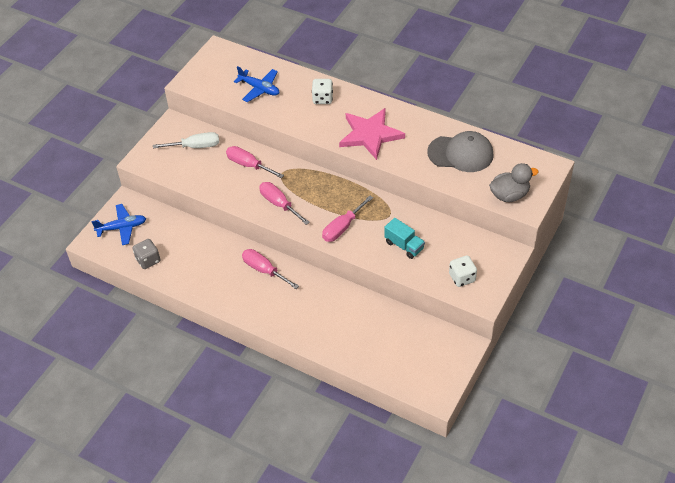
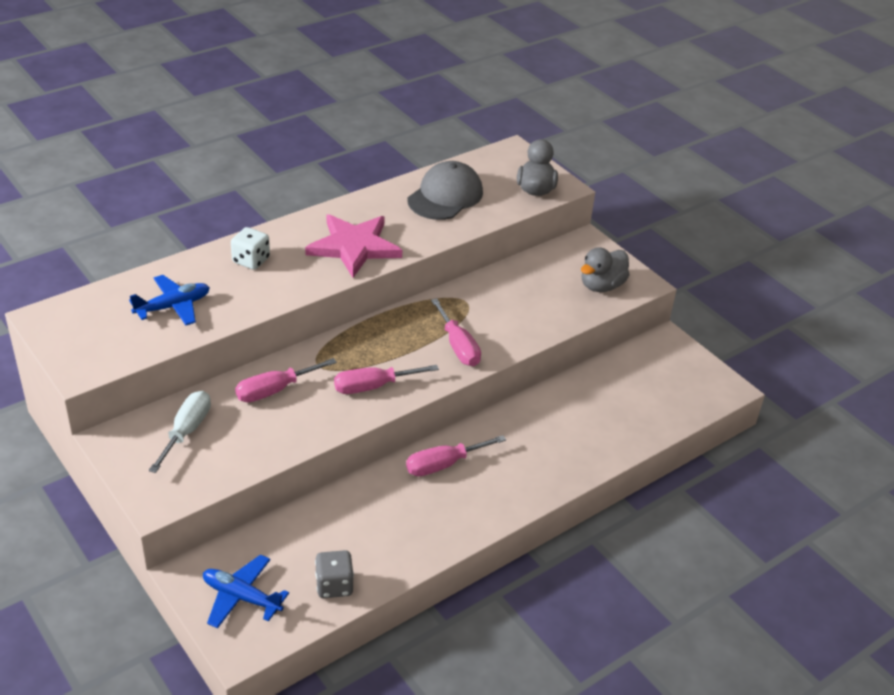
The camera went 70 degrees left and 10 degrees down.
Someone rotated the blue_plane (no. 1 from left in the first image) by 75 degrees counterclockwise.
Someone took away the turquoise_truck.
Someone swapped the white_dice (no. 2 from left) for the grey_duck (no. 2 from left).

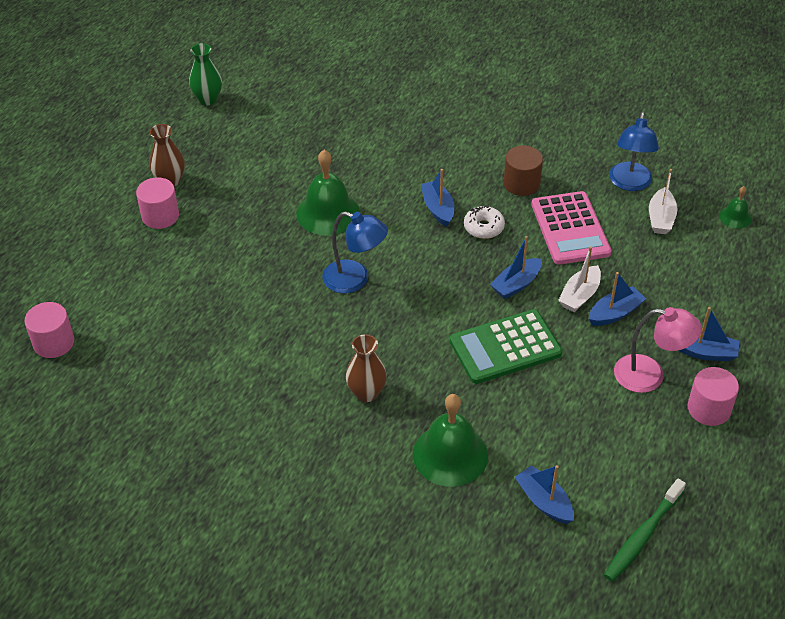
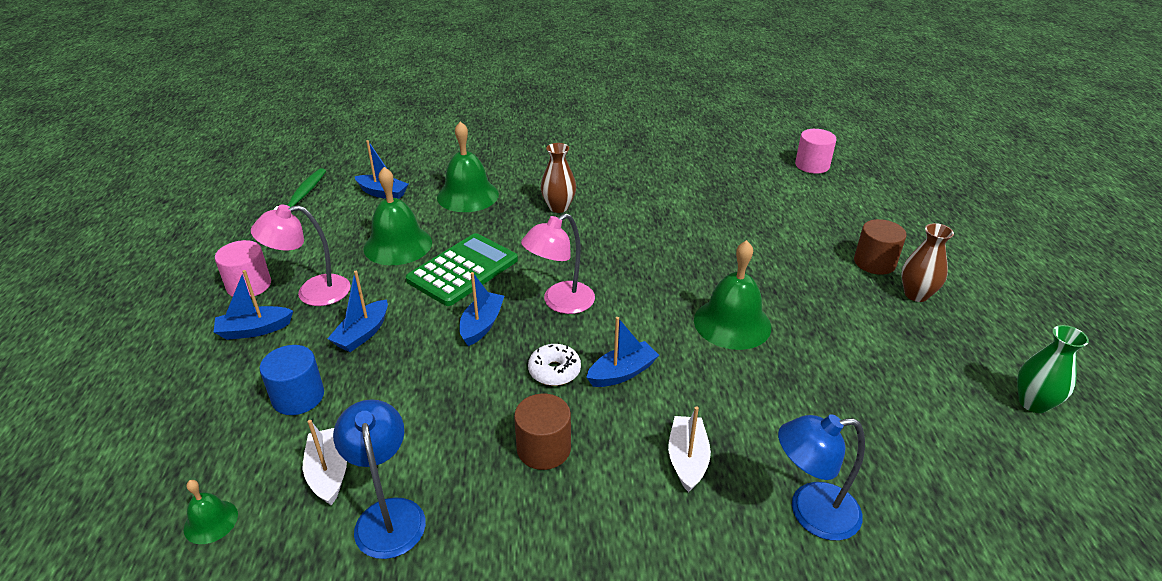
The camera went 150 degrees right and 10 degrees down.
Someone rotated the blue_boat (no. 1 from left in the first image) by 75 degrees counterclockwise.
Someone repainted the pink_cylinder (no. 2 from left), which became the brown_cylinder (no. 2 from left).
Someone took away the pink_calculator.
Someone carried the blue_lamp (no. 1 from left in the first image).
Someone carried the white_boat (no. 1 from left in the first image).
Someone put down the green_bell (no. 2 from left).
Someone put down the pink_lamp (no. 2 from left).
Someone put down the blue_cylinder.

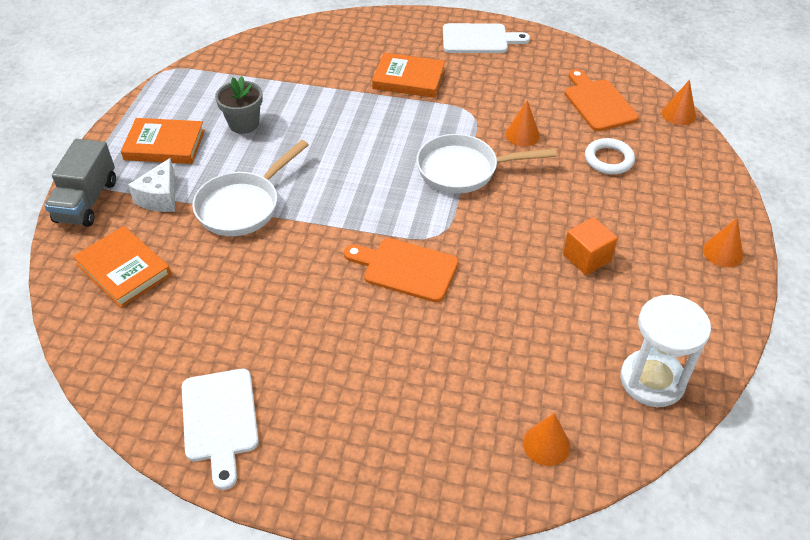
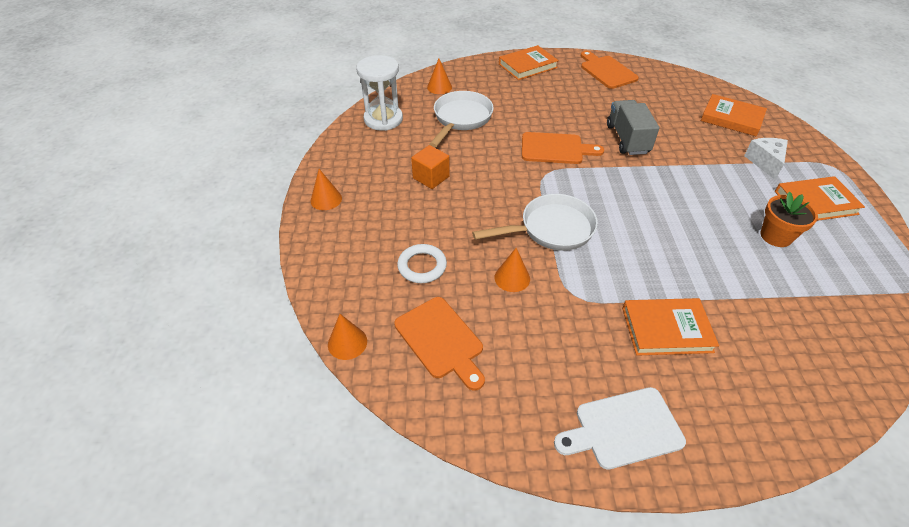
The camera went 165 degrees right and 0 degrees up.
Someone repainted the grey_flower_pot, which became the orange_flower_pot.
Someone carried the grey_truck.
Someone carried the white_pan (no. 1 from left).
Someone repainted the white_cutting_board (no. 1 from left), which became the orange_cutting_board (no. 3 from left).
Someone put down the orange_book (no. 1 from left).

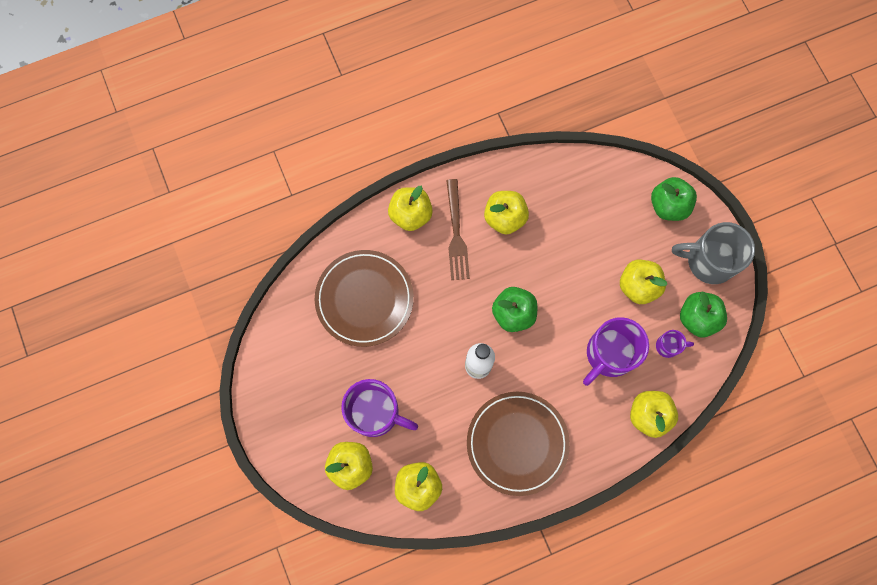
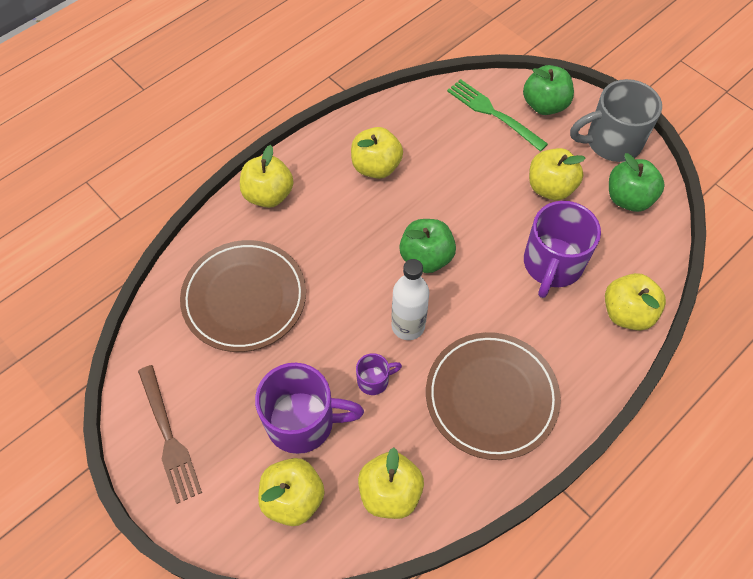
The camera went 20 degrees left and 15 degrees down.
Someone carried the brown_fork.
Someone carried the purple_mug (no. 3 from left in the first image).
Someone put down the green_fork.

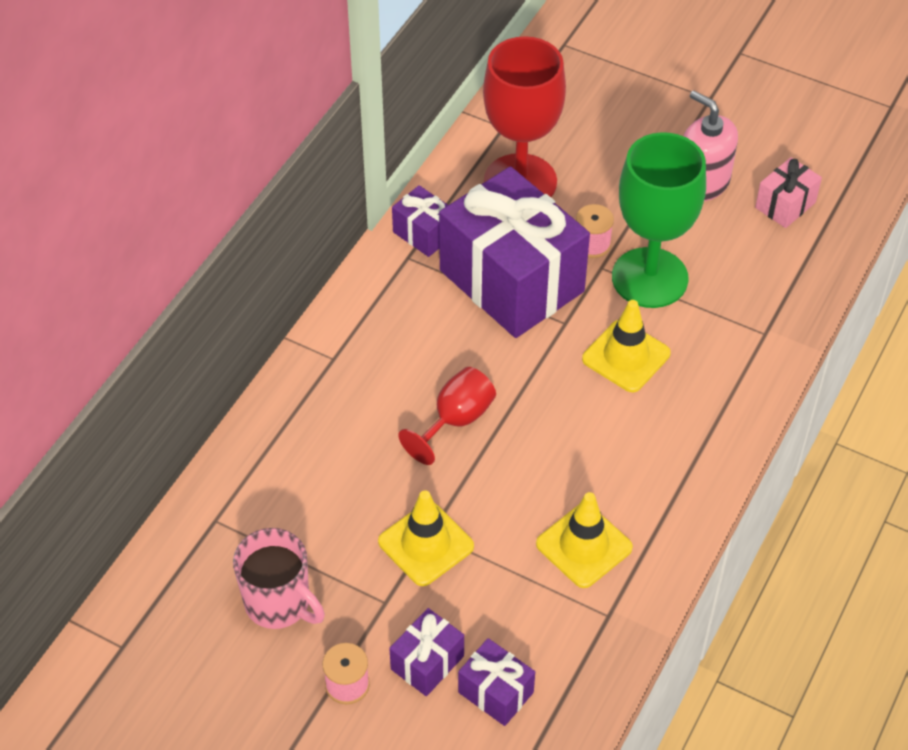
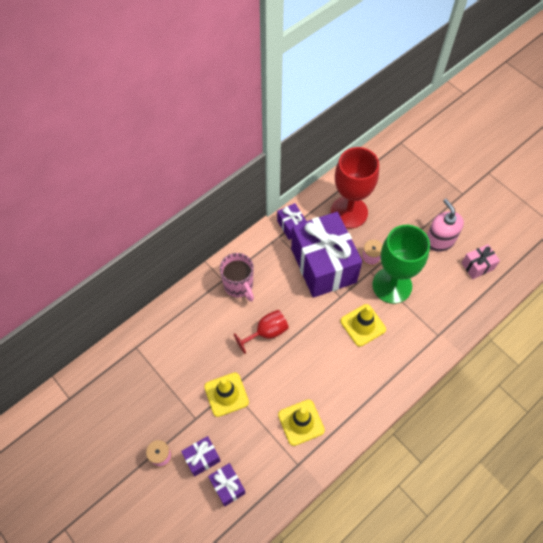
The camera went 20 degrees right and 10 degrees up.
Someone carried the pink_mug.

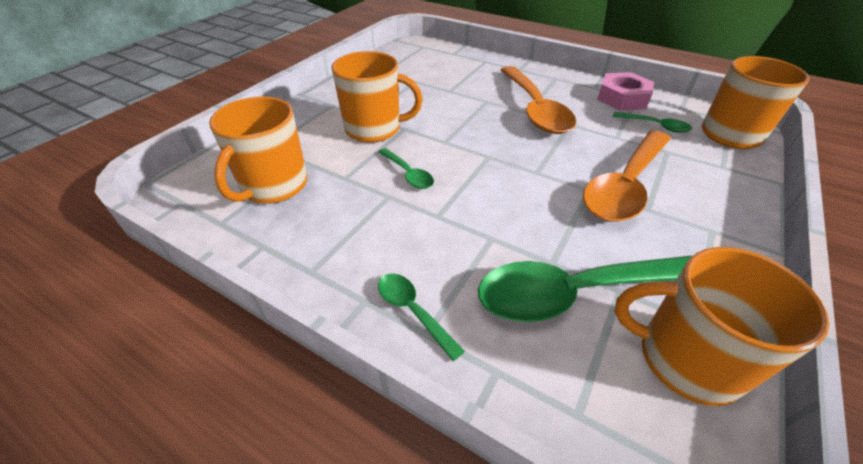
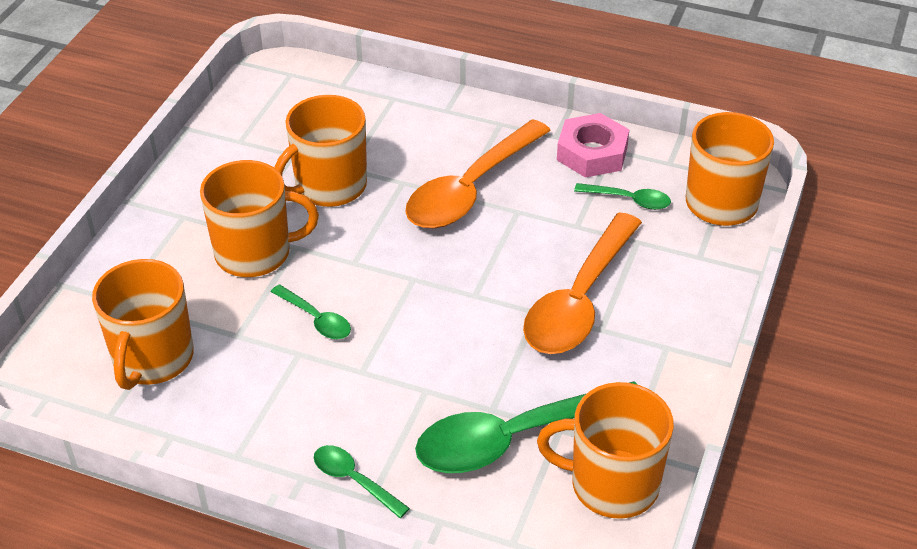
The camera went 10 degrees left and 0 degrees up.
Someone rotated the orange_spoon (no. 1 from left) by 60 degrees clockwise.
Someone put down the orange_mug (no. 3 from left).

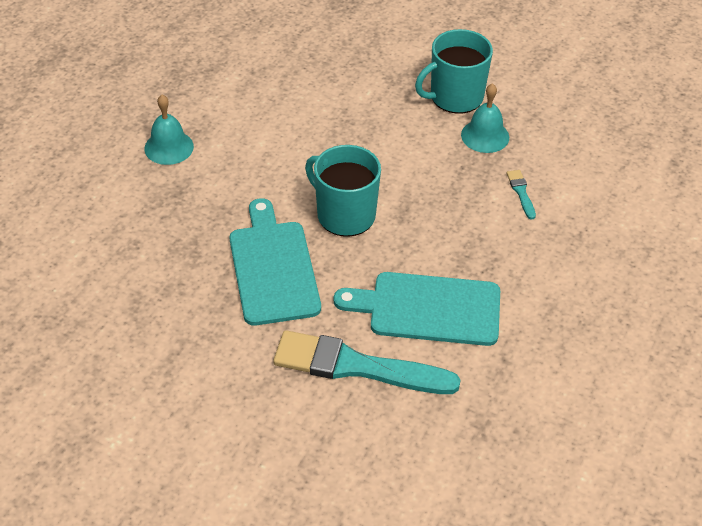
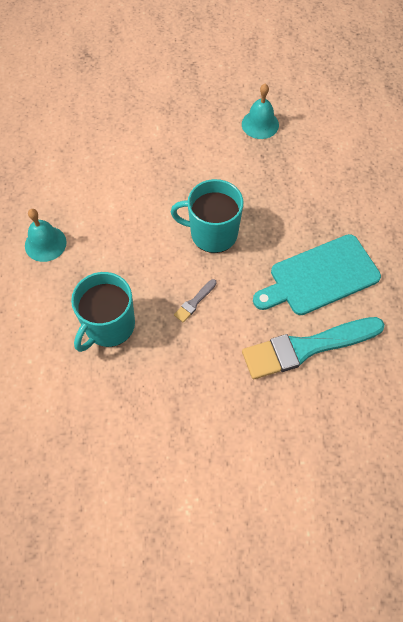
The camera went 30 degrees left and 15 degrees up.
Someone carried the turquoise_mug (no. 2 from left in the first image).
Someone took away the turquoise_brush (no. 2 from left).
Someone swapped the turquoise_cutting_board (no. 1 from left) for the grey_brush.

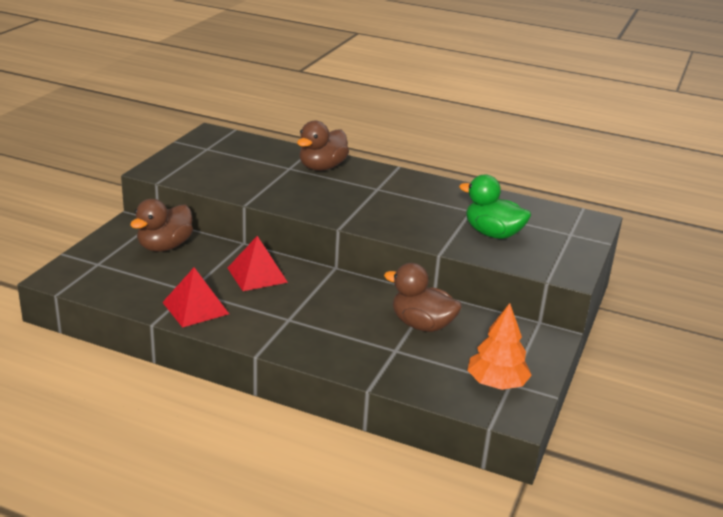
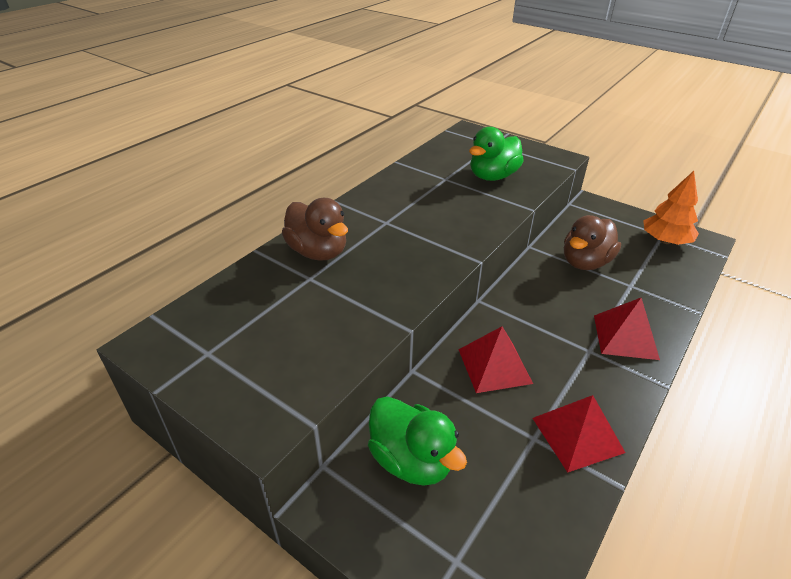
The camera went 75 degrees left and 10 degrees up.
Someone repainted the brown_duck (no. 1 from left), which became the green_duck (no. 1 from left).
Someone put down the red_pyramid (no. 3 from left).

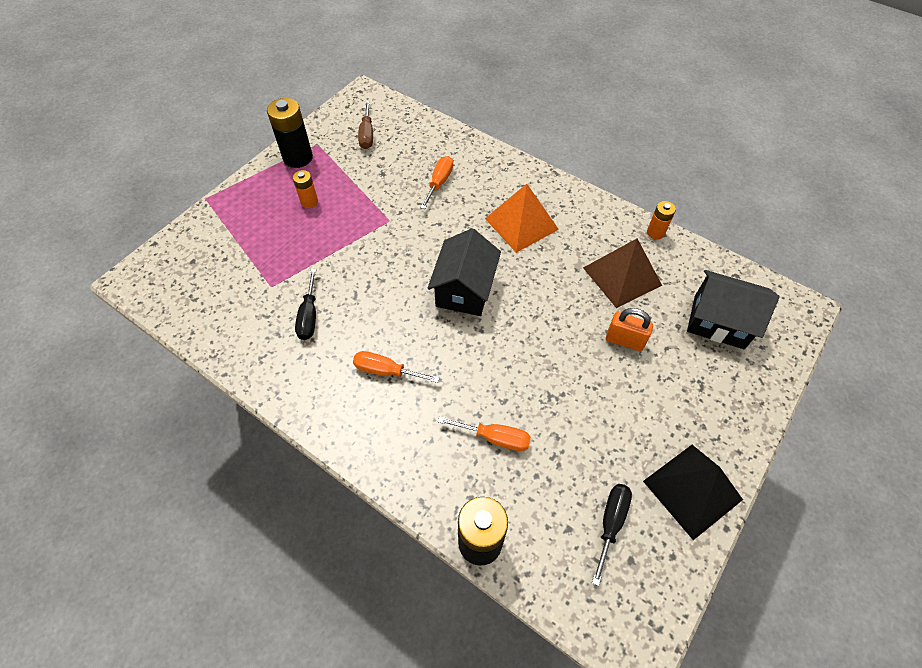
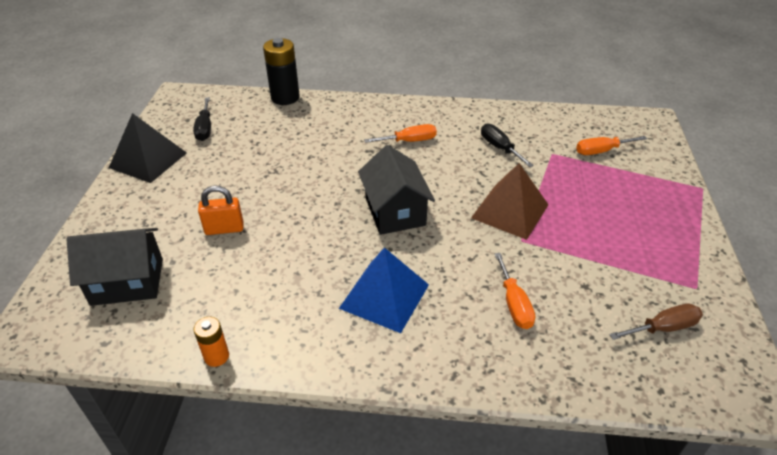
The camera went 150 degrees right and 15 degrees down.
Someone took away the black_battery (no. 1 from left).
Someone rotated the brown_screwdriver by 105 degrees clockwise.
Someone took away the orange_battery (no. 1 from left).
Someone repainted the orange_pyramid, which became the blue_pyramid.
Someone carried the brown_pyramid.
Someone carried the orange_screwdriver (no. 3 from left).

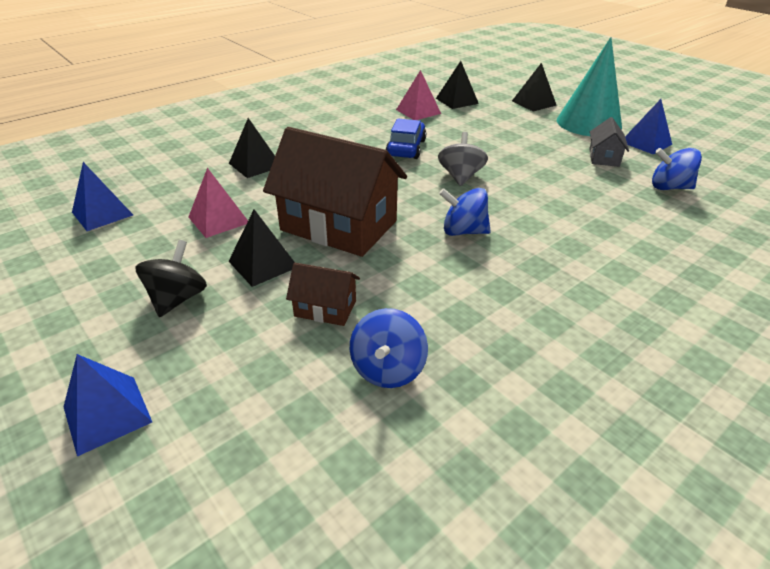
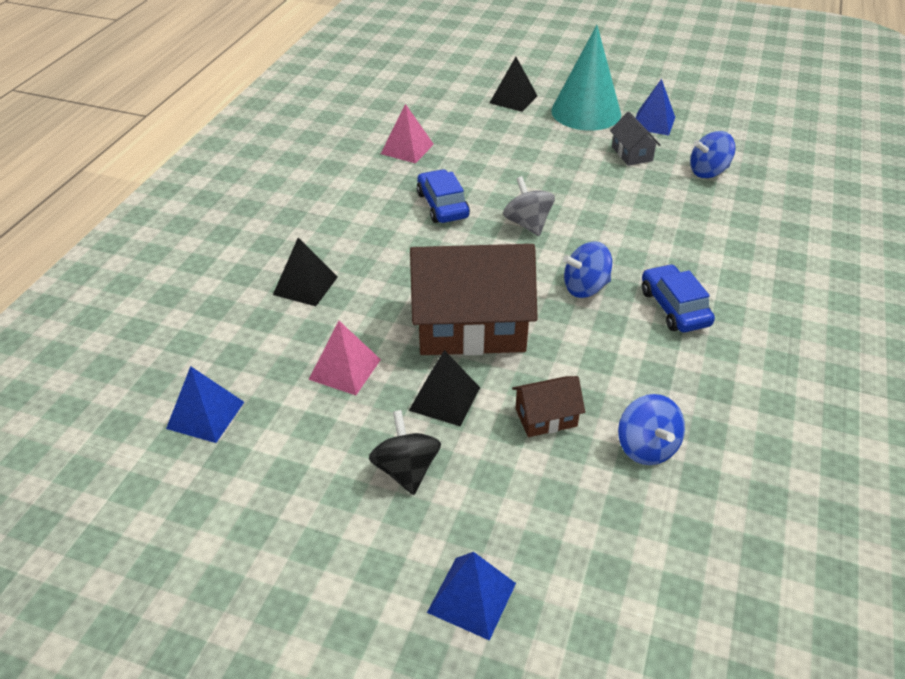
The camera went 30 degrees left and 5 degrees up.
Someone took away the black_pyramid (no. 3 from left).
Someone put down the blue_car (no. 2 from left).

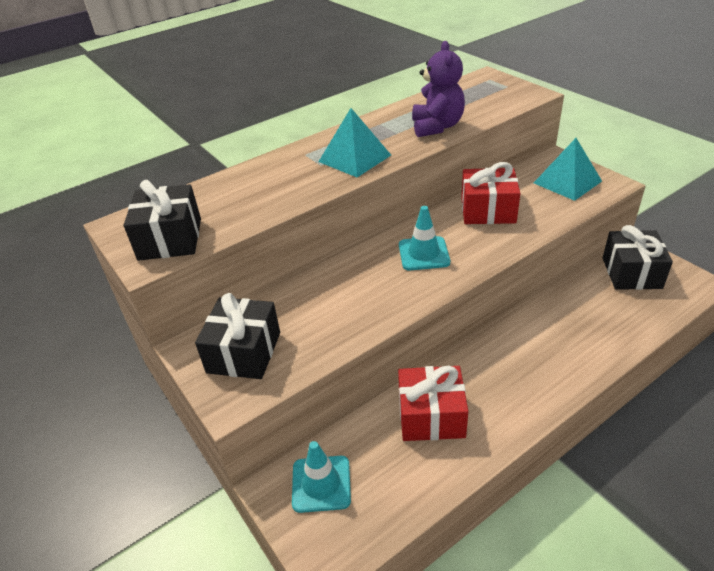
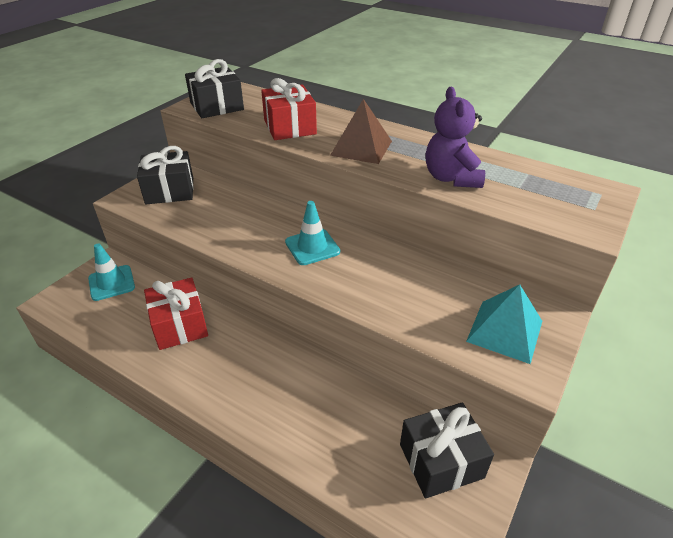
The camera went 65 degrees right and 0 degrees up.
Someone rotated the purple_teddy_bear by 105 degrees clockwise.
Someone repainted the turquoise_pyramid (no. 1 from left), which became the brown_pyramid.
Someone carried the red_gift (no. 2 from left).

